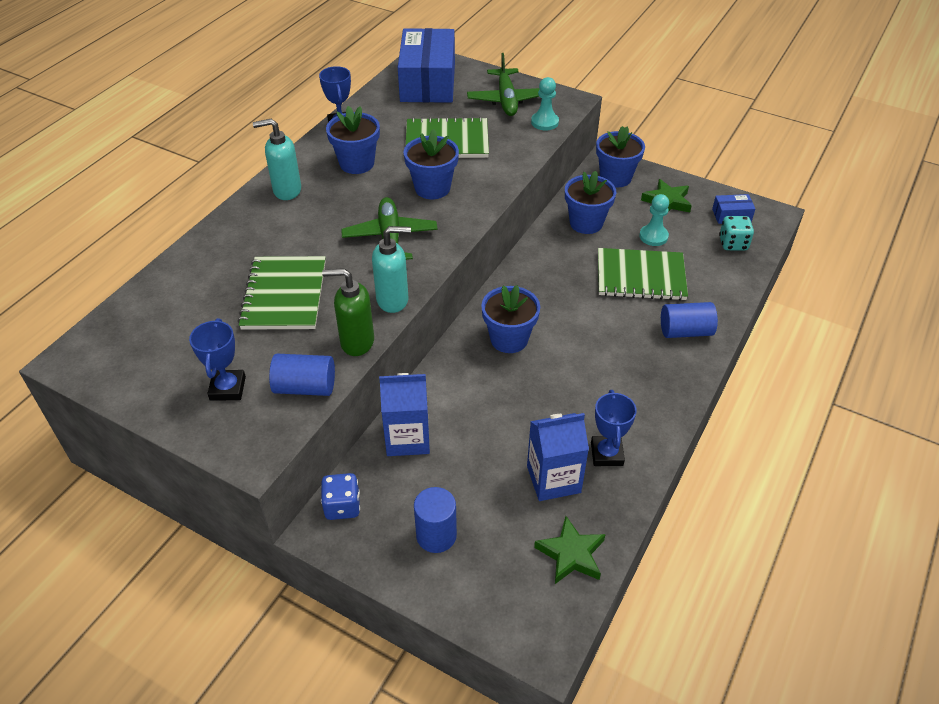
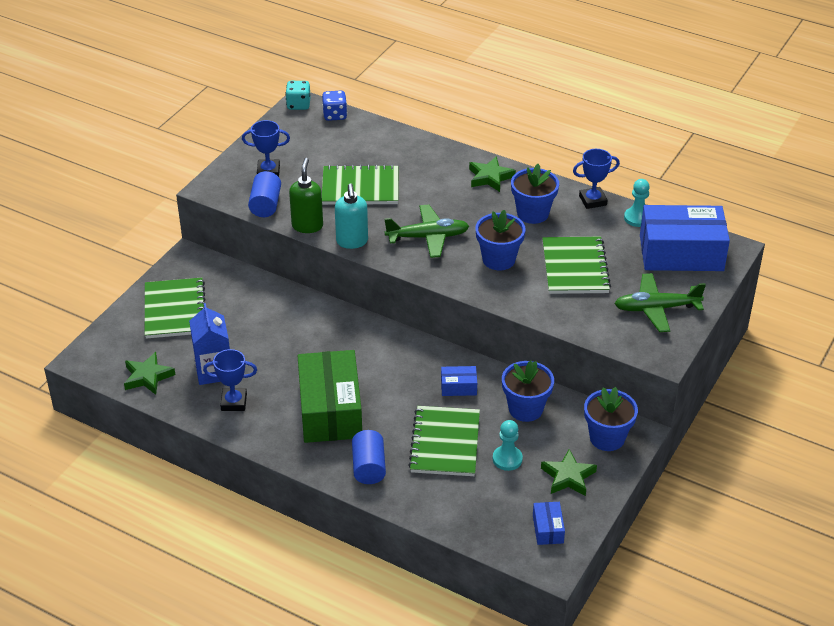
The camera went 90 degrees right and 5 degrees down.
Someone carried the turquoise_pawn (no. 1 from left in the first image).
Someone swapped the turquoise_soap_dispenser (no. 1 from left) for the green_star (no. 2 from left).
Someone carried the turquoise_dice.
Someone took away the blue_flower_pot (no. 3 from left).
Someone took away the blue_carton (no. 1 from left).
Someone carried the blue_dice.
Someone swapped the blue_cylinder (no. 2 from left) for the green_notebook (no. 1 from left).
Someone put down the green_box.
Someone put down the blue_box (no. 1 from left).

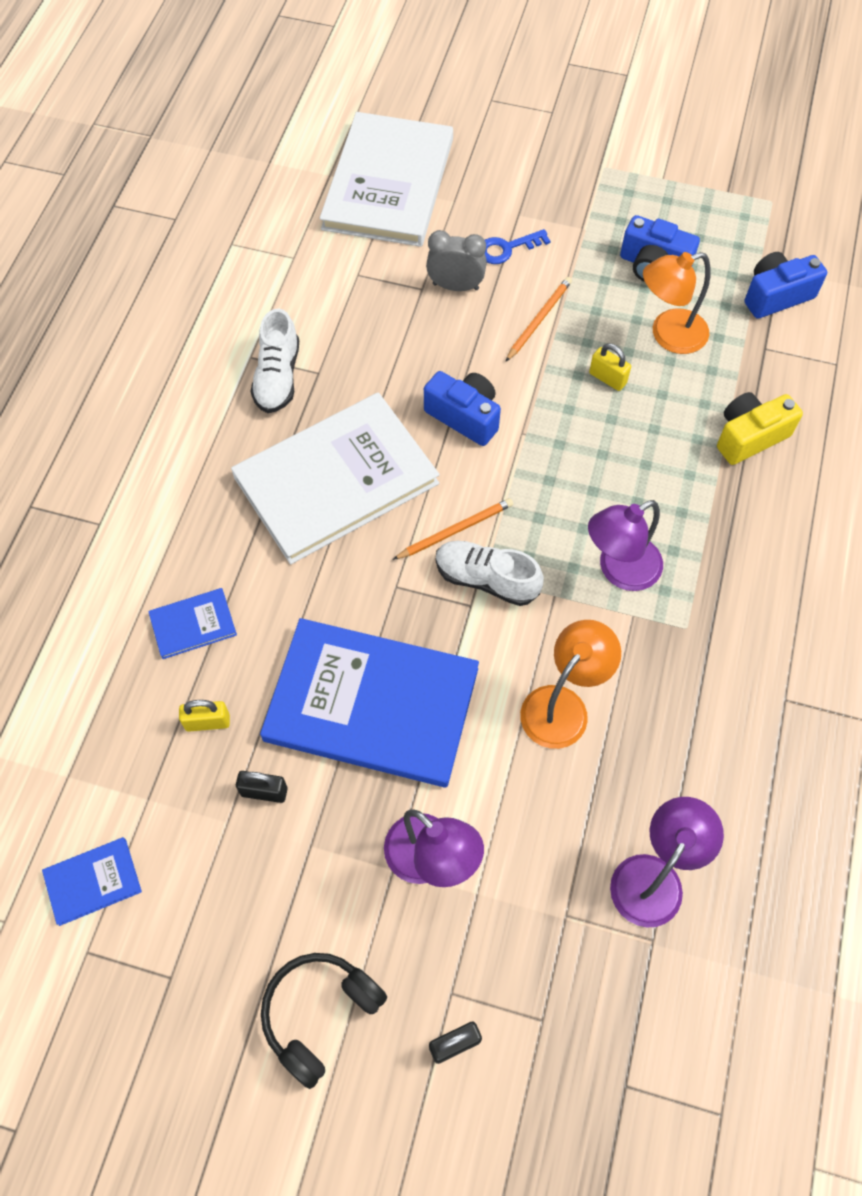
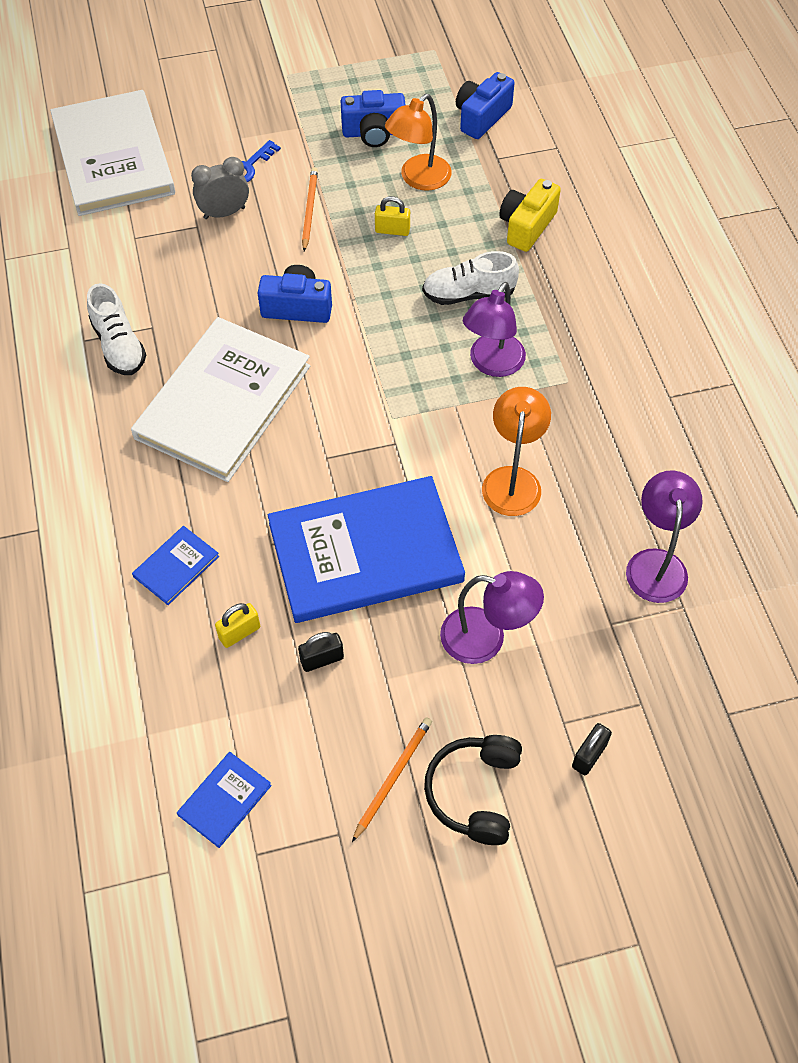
The camera went 30 degrees left and 5 degrees down.
Someone carried the orange_pencil (no. 1 from left in the first image).
Someone carried the white_shoe (no. 2 from left).

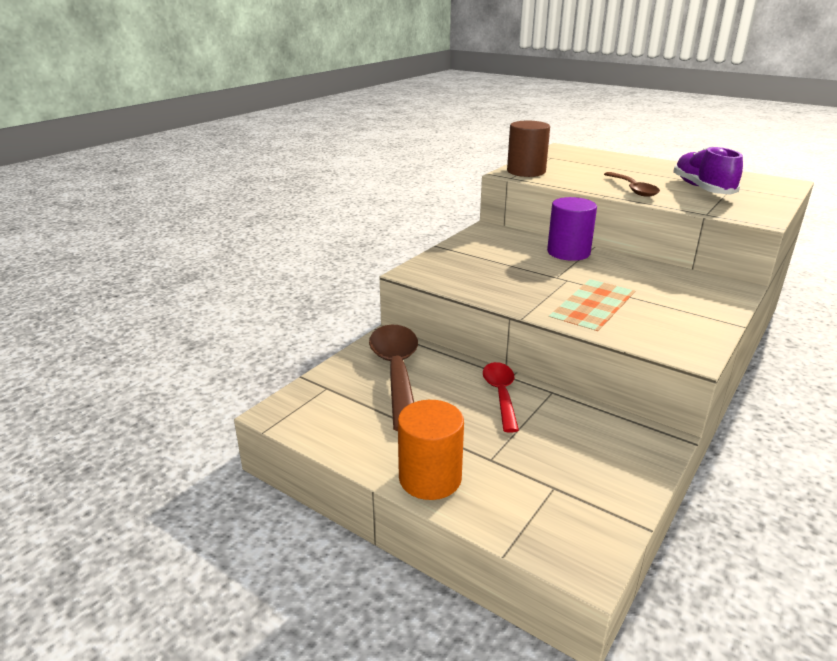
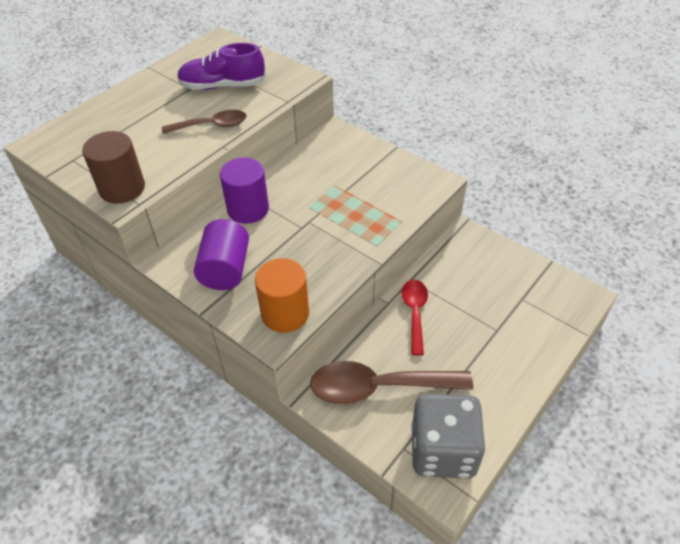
The camera went 85 degrees left and 20 degrees up.
Someone rotated the red_spoon by 90 degrees clockwise.
Someone carried the orange_cylinder.
Someone put down the purple_cylinder (no. 1 from left).
Someone put down the grey_dice.

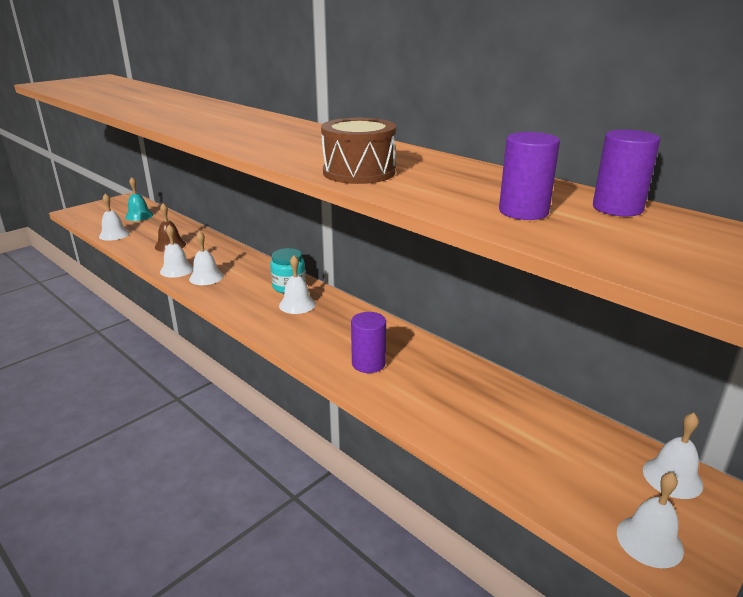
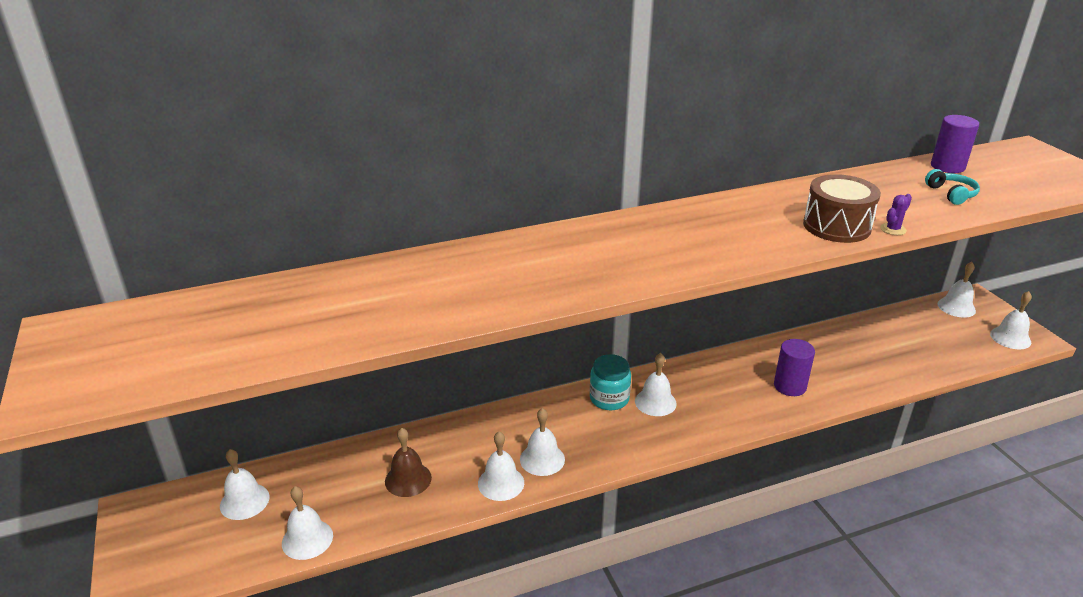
The camera went 65 degrees left and 5 degrees up.
Someone swapped the purple_cylinder (no. 2 from left) for the turquoise_headphones.
Someone repainted the turquoise_bell, which became the white_bell (no. 1 from left).
Someone put down the purple_cactus.

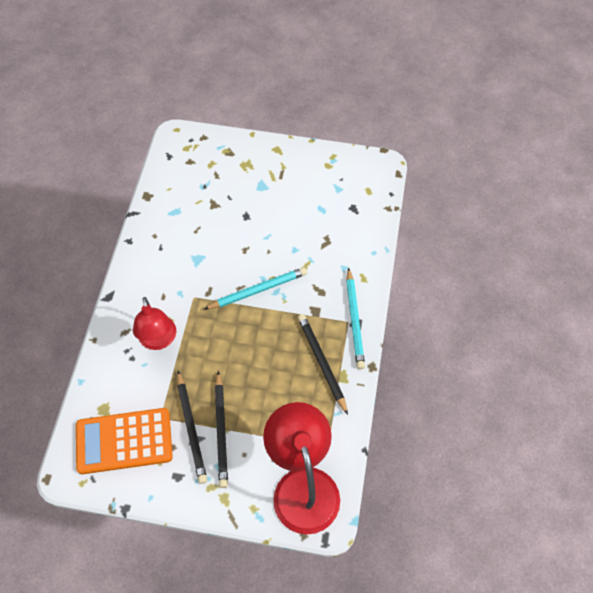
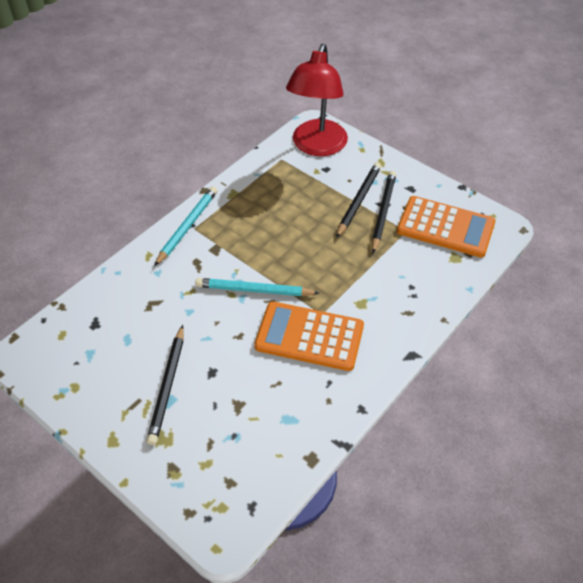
The camera went 150 degrees left and 10 degrees down.
Someone took away the red_lamp (no. 1 from left).
Someone carried the black_pencil (no. 3 from left in the first image).
Someone put down the orange_calculator (no. 1 from left).

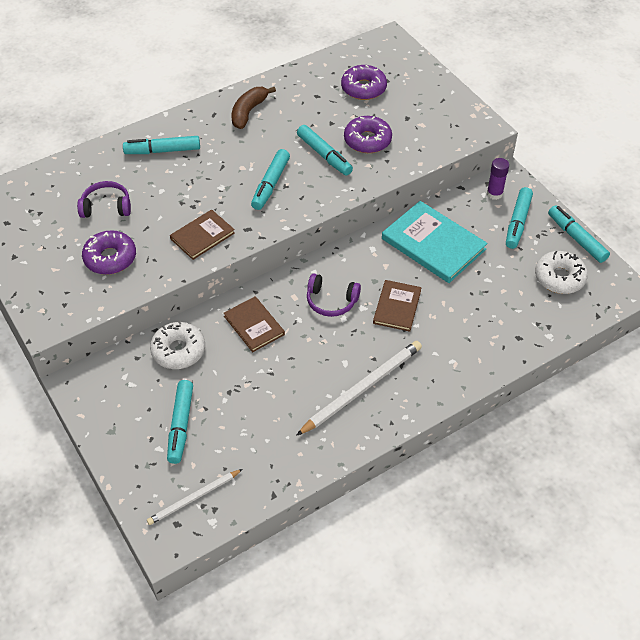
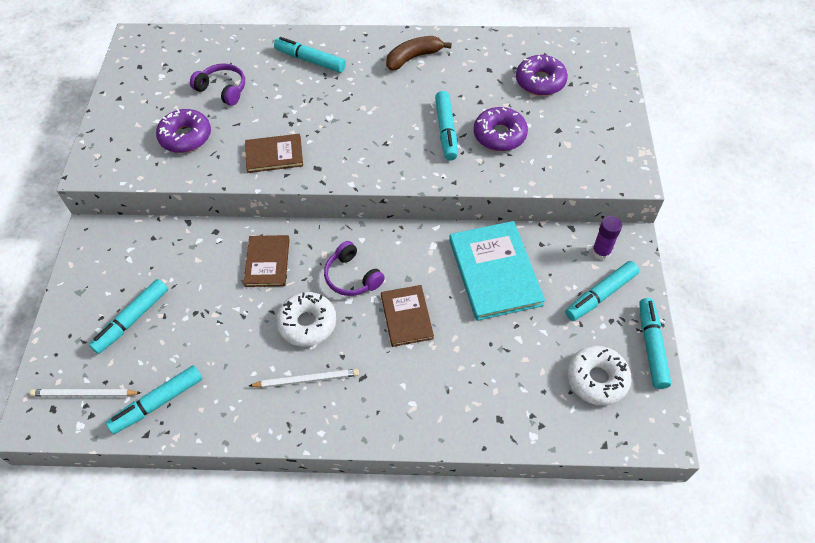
The camera went 35 degrees right and 5 degrees up.
Someone carried the turquoise_marker (no. 3 from left in the first image).
Someone rotated the brown_book (no. 3 from left) by 60 degrees counterclockwise.
Someone carried the white_donut (no. 1 from left).
Someone scaled the white_pencil (no. 2 from left) by 0.60.

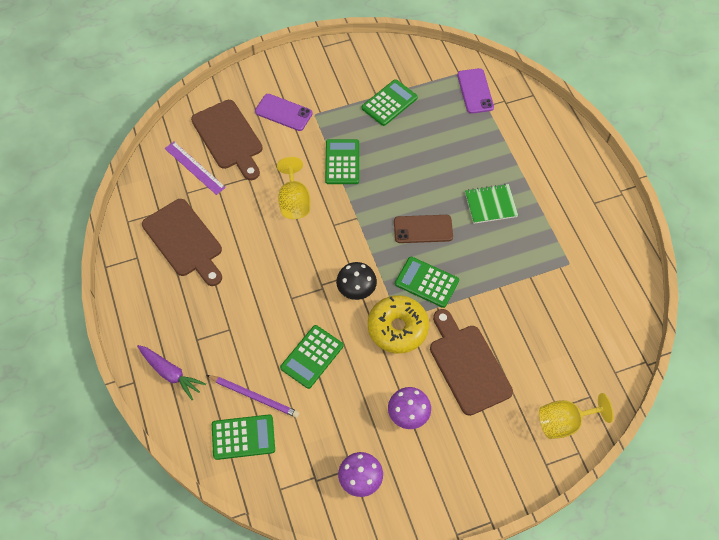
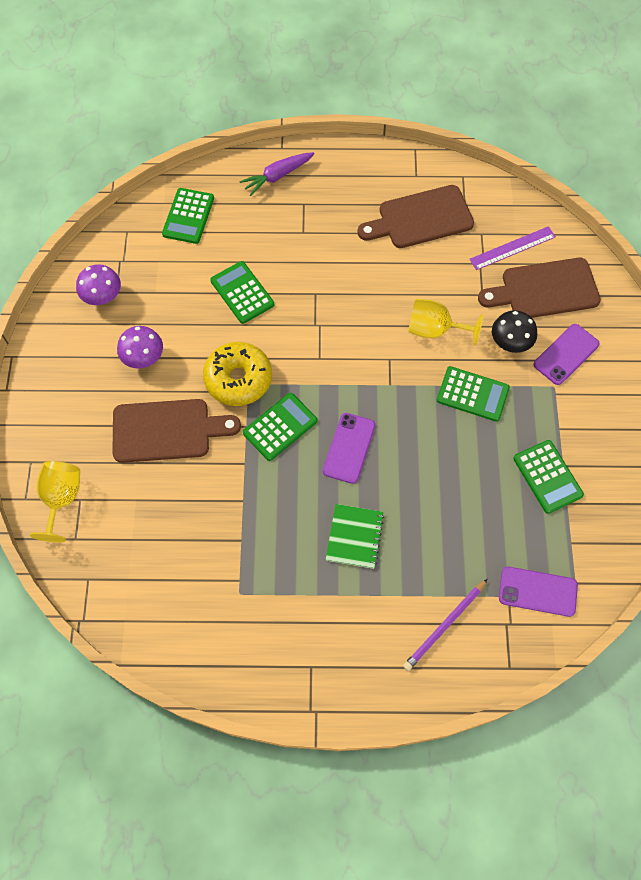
The camera went 110 degrees right and 5 degrees up.
Someone repainted the brown_phone, which became the purple_phone (no. 1 from left).
Someone carried the black_mushroom.
Someone carried the purple_pencil.

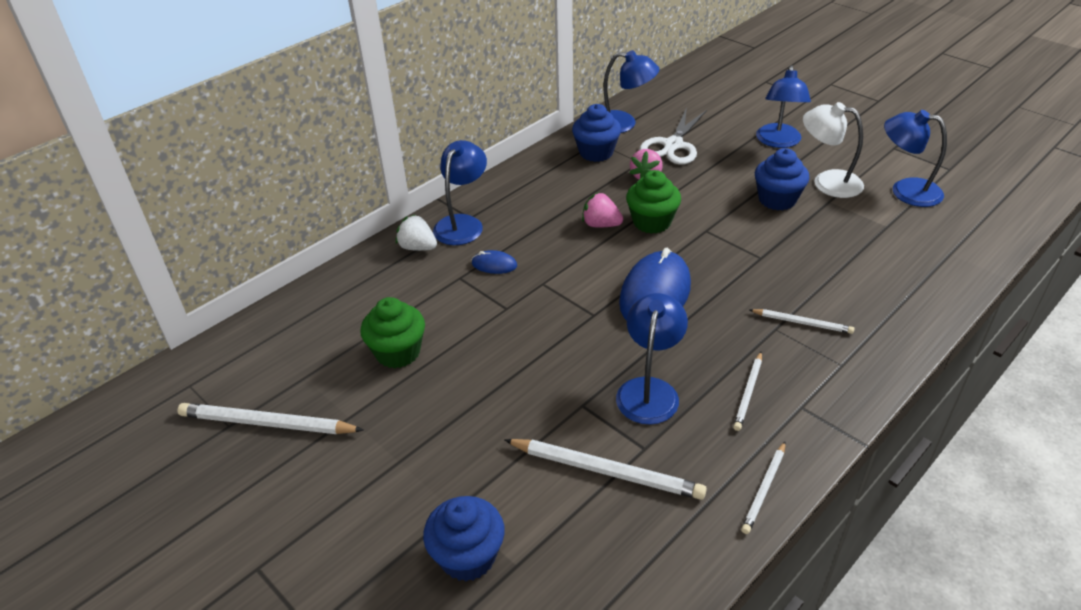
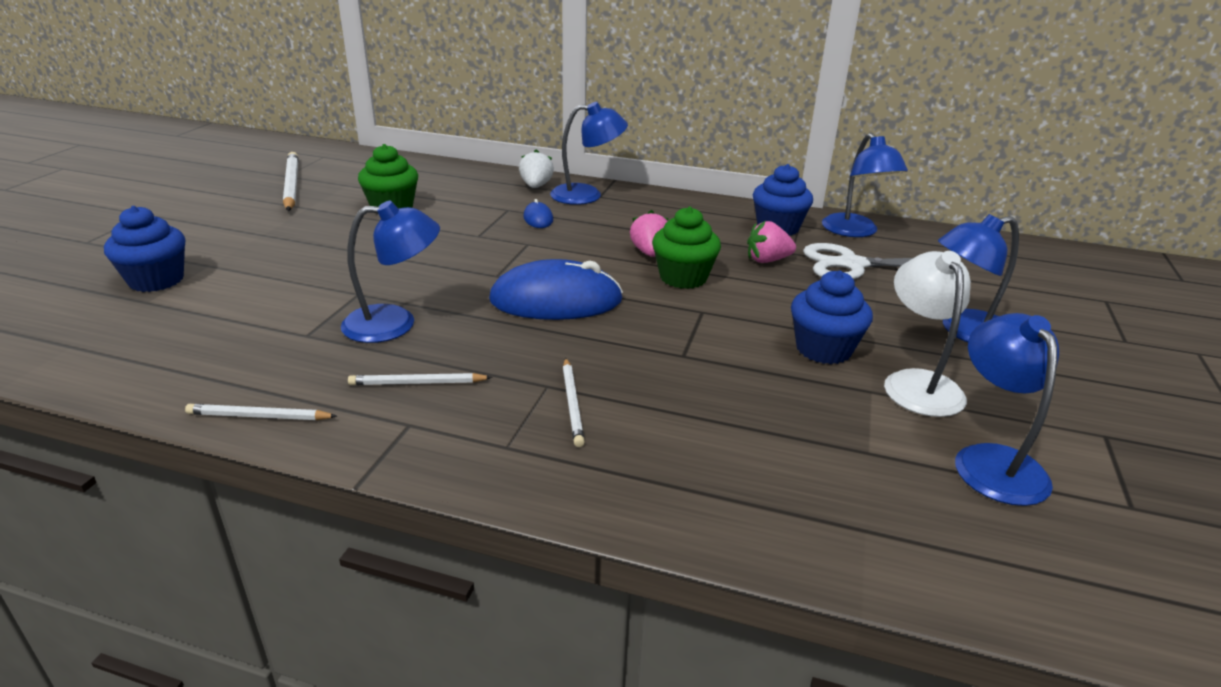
The camera went 60 degrees right and 10 degrees down.
Someone took away the white_pencil (no. 2 from left).

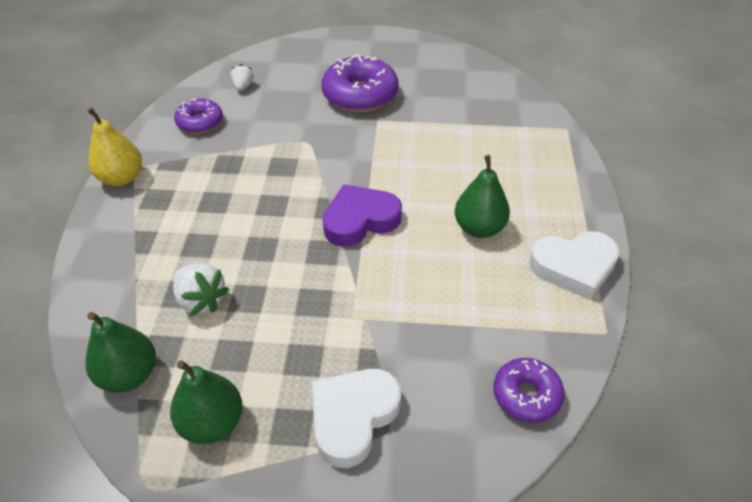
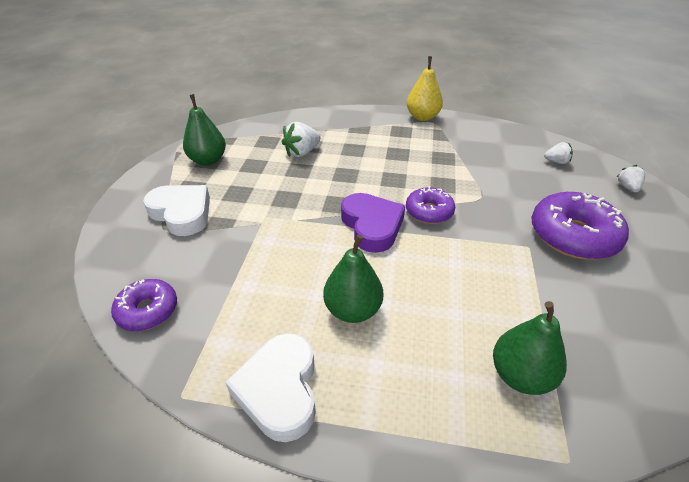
The camera went 95 degrees right and 5 degrees down.
Someone carried the purple_donut (no. 1 from left in the first image).
Someone carried the green_pear (no. 1 from left in the first image).
Someone put down the white_strawberry (no. 3 from left).

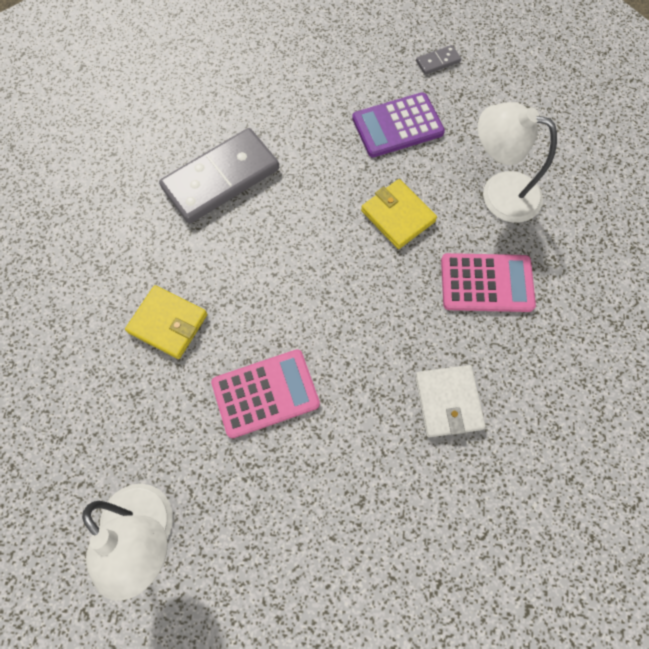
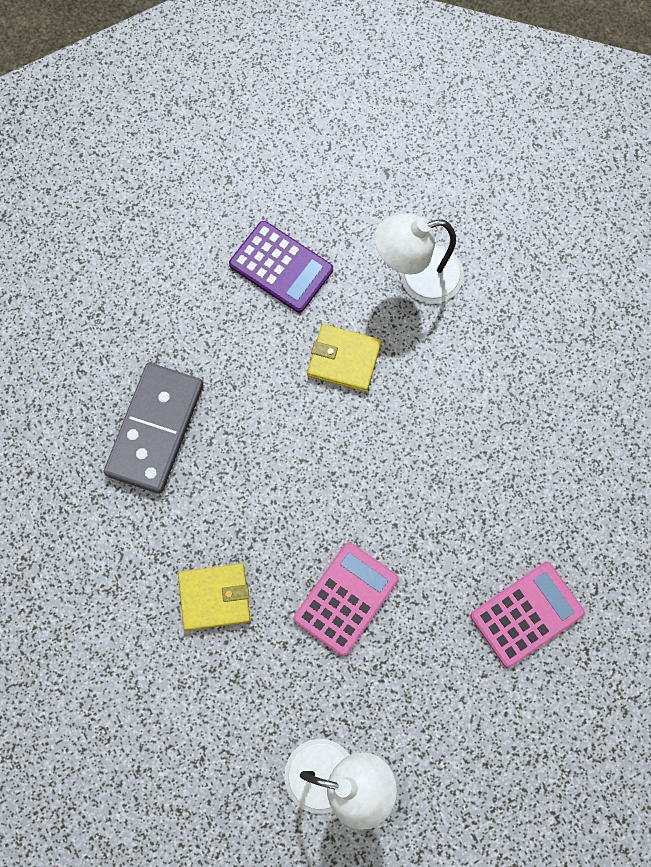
The camera went 35 degrees left and 5 degrees up.
Someone took away the grey_domino (no. 2 from left).
Someone rotated the purple_calculator by 90 degrees counterclockwise.
Someone carried the pink_calculator (no. 2 from left).
Someone took away the white_wallet.

